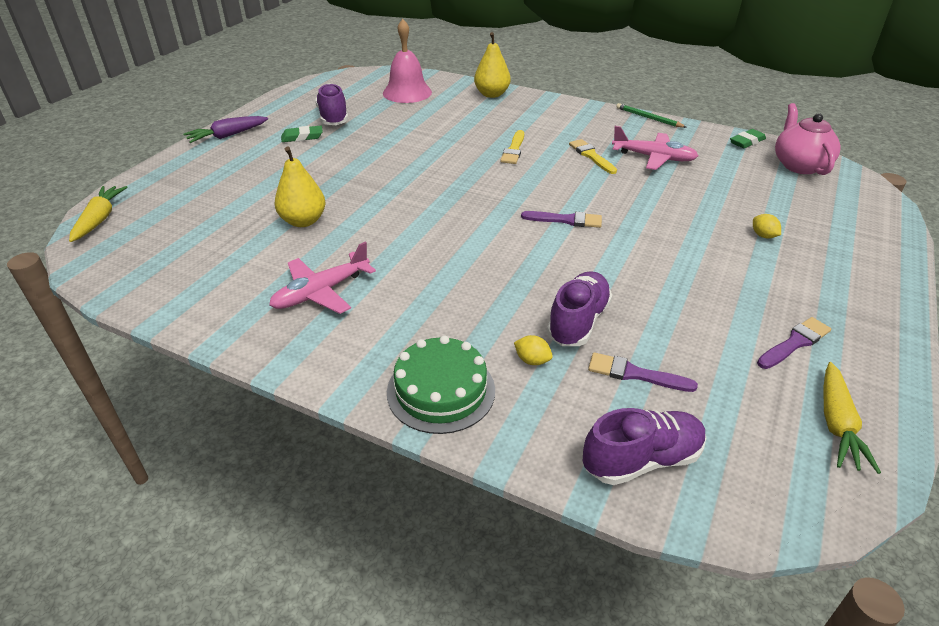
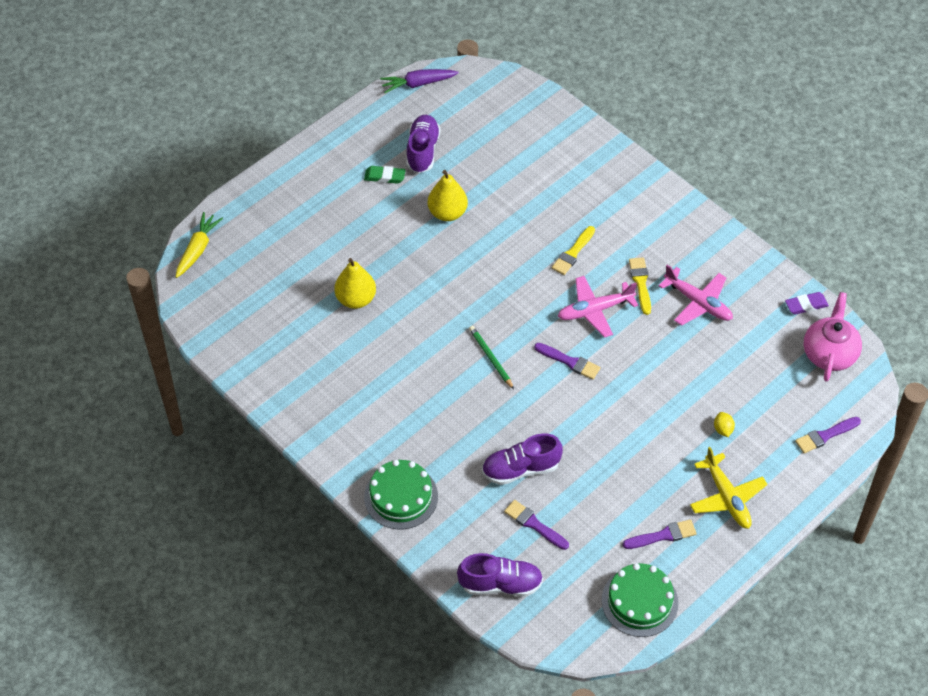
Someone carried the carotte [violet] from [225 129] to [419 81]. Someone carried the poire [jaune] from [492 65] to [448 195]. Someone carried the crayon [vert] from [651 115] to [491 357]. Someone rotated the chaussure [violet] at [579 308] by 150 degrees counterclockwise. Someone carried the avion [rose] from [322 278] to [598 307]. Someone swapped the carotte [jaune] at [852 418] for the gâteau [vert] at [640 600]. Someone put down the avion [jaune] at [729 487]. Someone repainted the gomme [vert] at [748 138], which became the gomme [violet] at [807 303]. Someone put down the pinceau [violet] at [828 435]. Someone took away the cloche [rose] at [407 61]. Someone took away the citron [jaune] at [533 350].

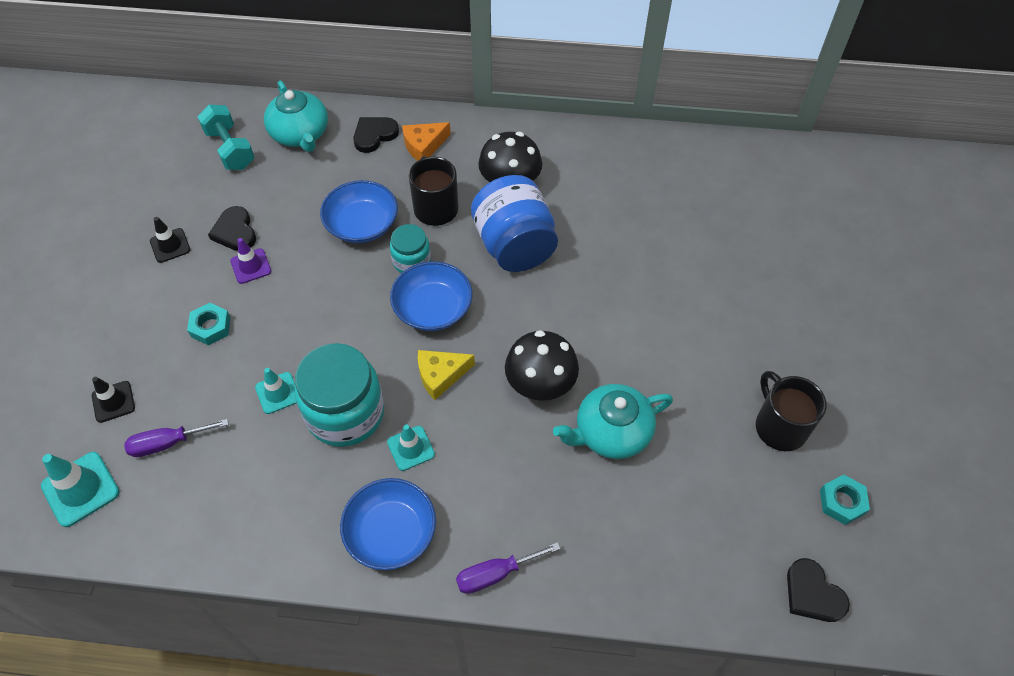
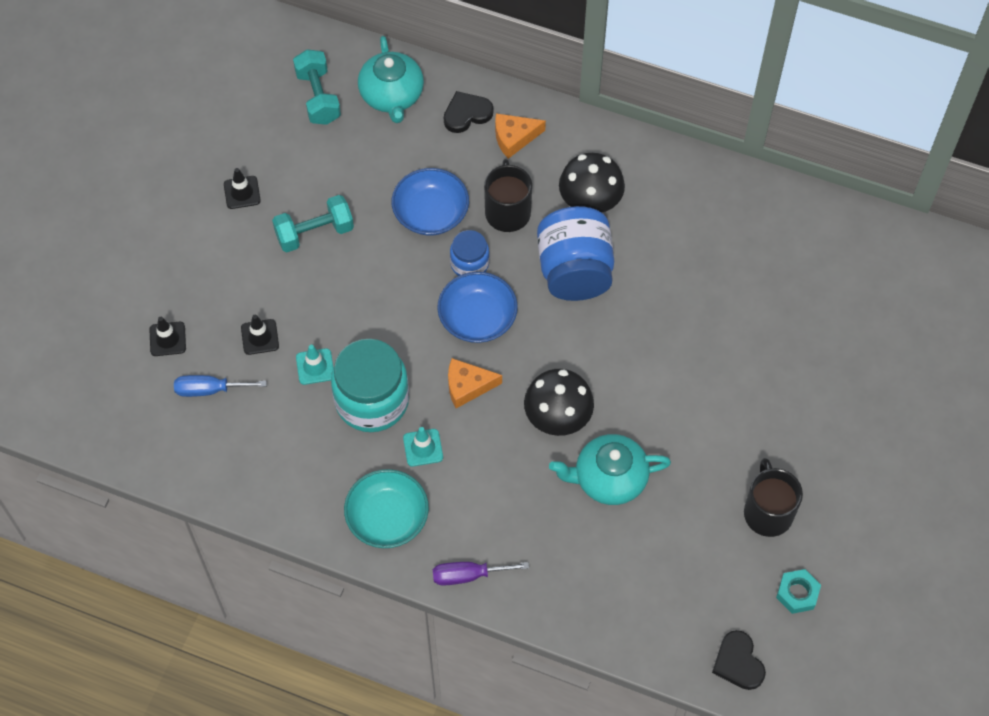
Someone repainted the tournevis [violet] at [176 438], which became the tournevis [bleu] at [220 386]. Someone put down the cône de chantier [noir] at [260 335]. Someone swapped the cône de chantier [violet] at [250 261] for the haltère [turquoise] at [313 223]. Someone repainted the bol [bleu] at [388 524], which became the bol [turquoise] at [386 508]. Someone repainted the fromage [jaune] at [446 375], which became the fromage [orange] at [475 383]. Someone repainted the bocal [turquoise] at [410 248], which became the bocal [bleu] at [469 253]. Someone took away the cône de chantier [turquoise] at [80 489]. Someone took away the écrou [turquoise] at [209 324]. Someone took away the cœur [noir] at [232 228].

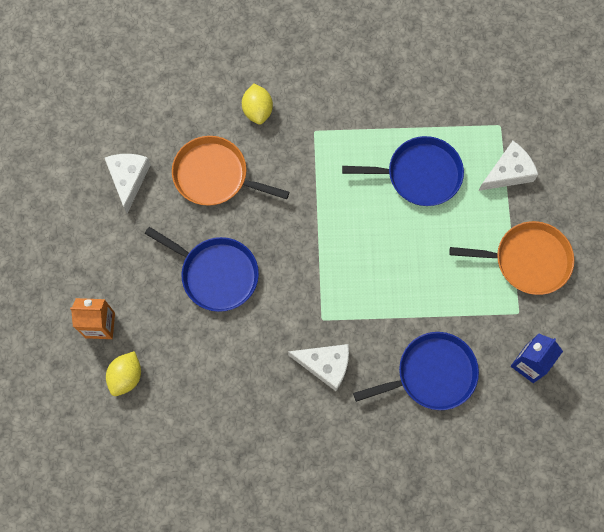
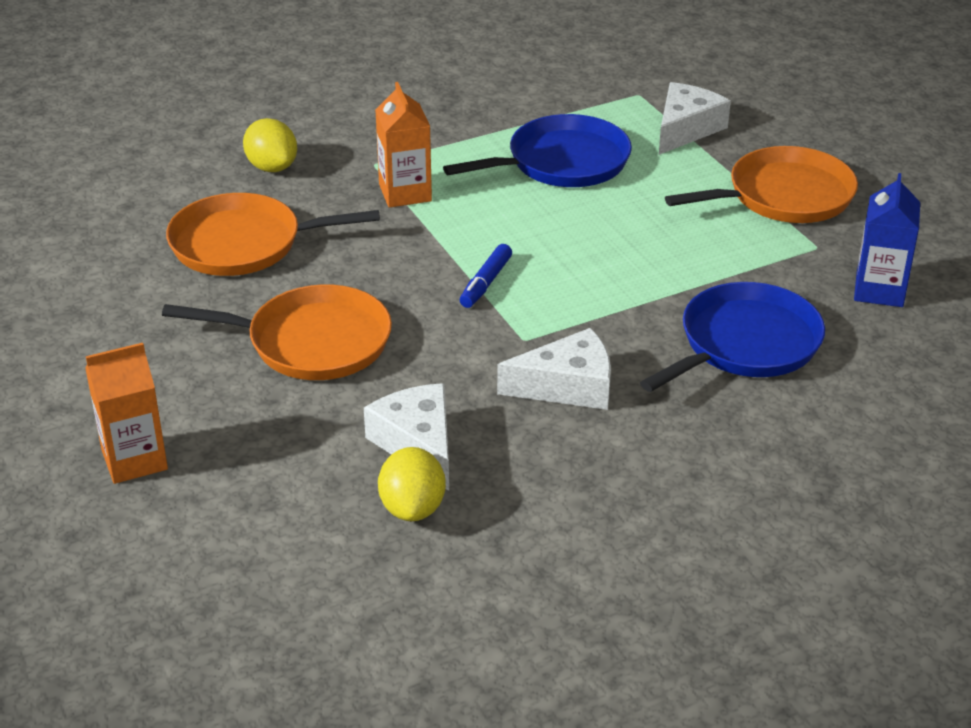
Someone repainted the poêle [bleu] at [202 269], which became the poêle [orange] at [277 332]. Someone carried the fromage [blanc] from [128 184] to [406 437]. Someone put down the brique de lait [orange] at [404 145]. Someone carried the citron [jaune] from [123 373] to [412 484]. Someone put down the feutre [bleu] at [486 276].

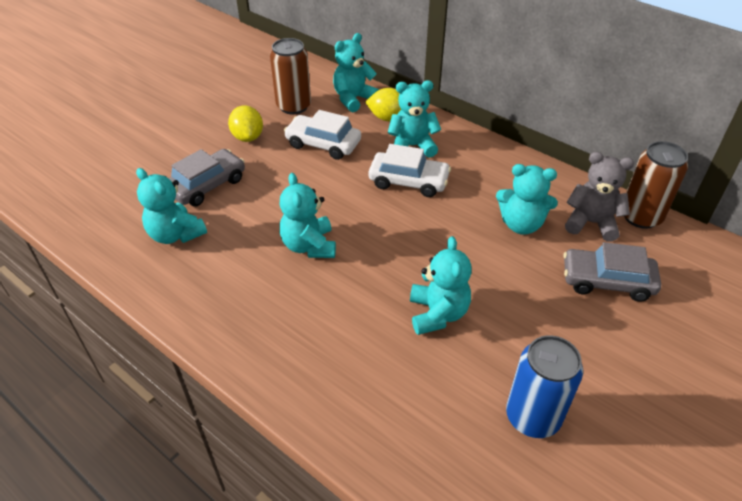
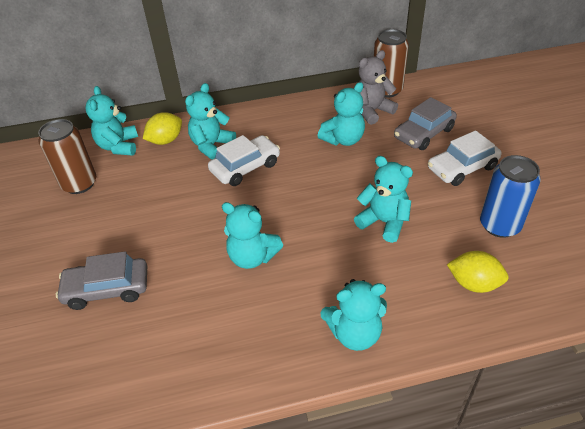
Someone rotated the voiture [gris] at [206 178] by 90 degrees counterclockwise. Someone carried the ours en peluche [turquoise] from [171 206] to [353 315]. Someone carried the voiture [blanc] from [322 135] to [465 158]. Someone carried the citron [jaune] from [245 123] to [478 272].

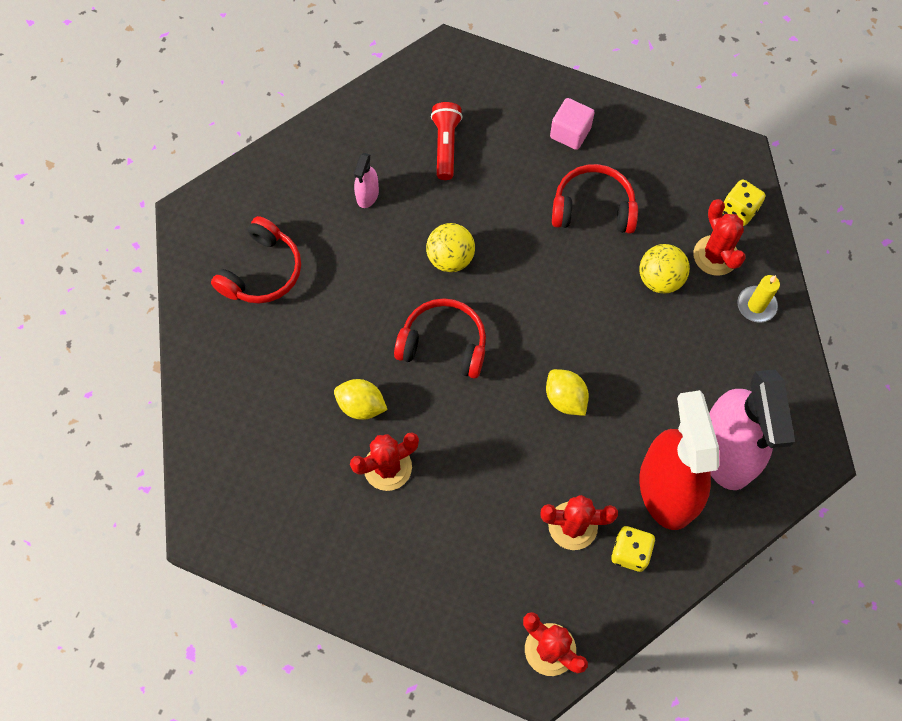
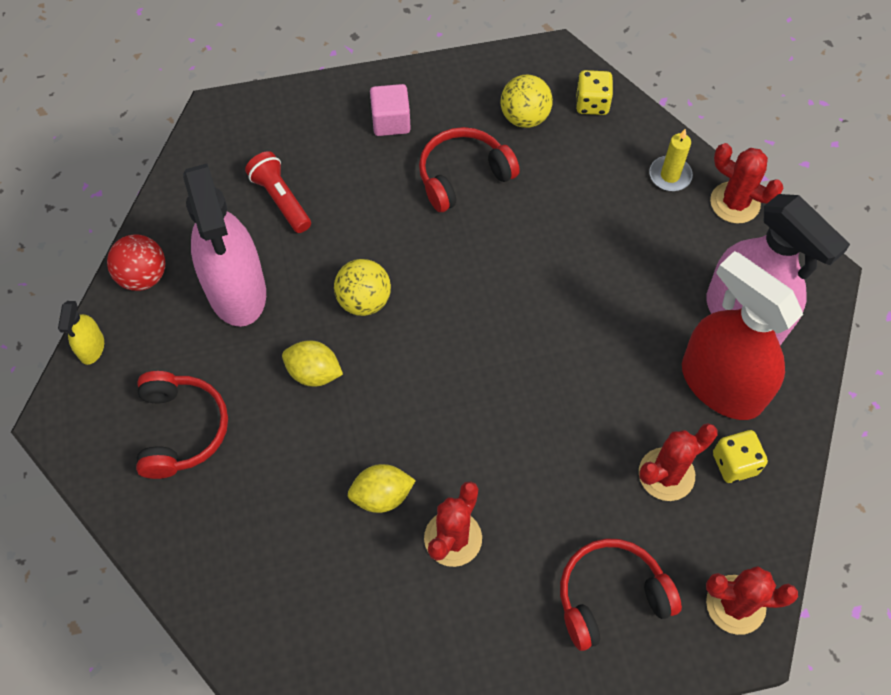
Someone put down the vaporisateur [jaune] at [81 333]. Someone put down the balle [rouge] at [136 262]. Someone scaled the vaporisateur [rose] at [366 180] by 2.34. Someone carried the citron [jaune] from [567 392] to [312 363]. Someone carried the balle [jaune] from [664 269] to [526 101]. Someone carried the casque audio [rouge] from [440 338] to [621 594]. Someone carried the cactus [rouge] from [719 237] to [747 183].

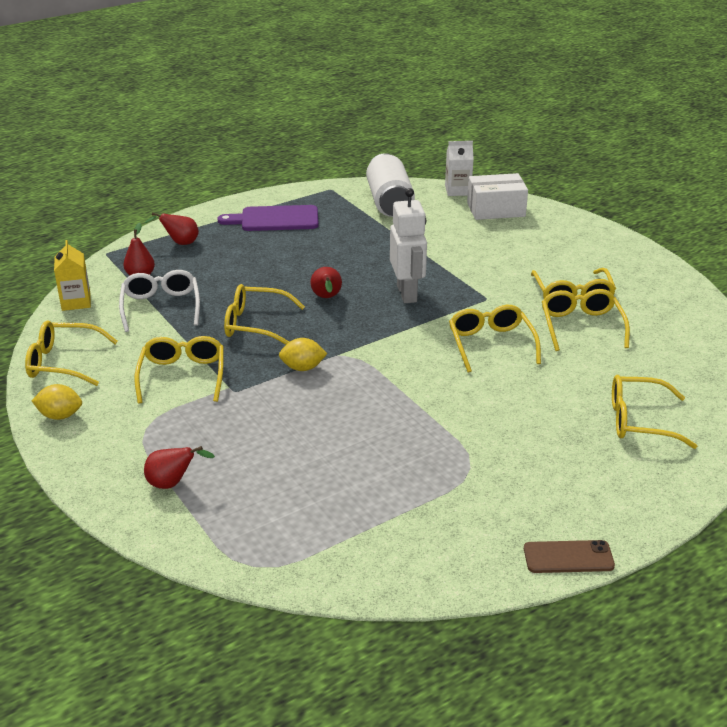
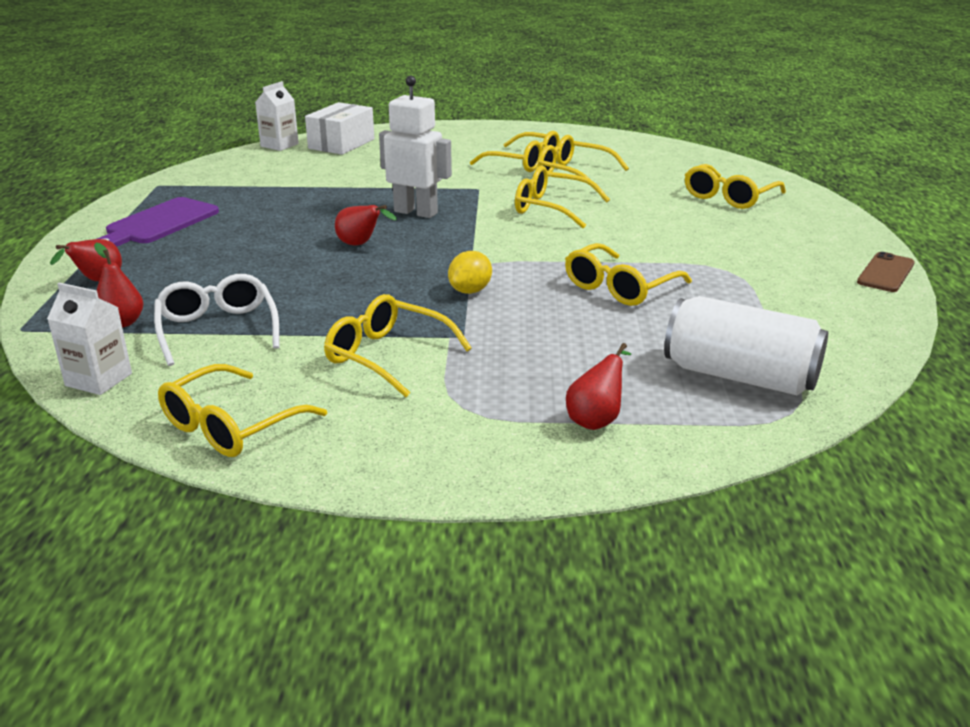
Someone repainted the brique de lait [jaune] at [72 275], which became the brique de lait [blanc] at [89 338]. Someone rotated the lunettes [blanc] at [159 301] by 45 degrees clockwise. Someone carried the lunettes [jaune] from [264 314] to [628 274]. Someone carried the canette [blanc] from [390 185] to [746 345]. Someone took away the citron [jaune] at [57 402].

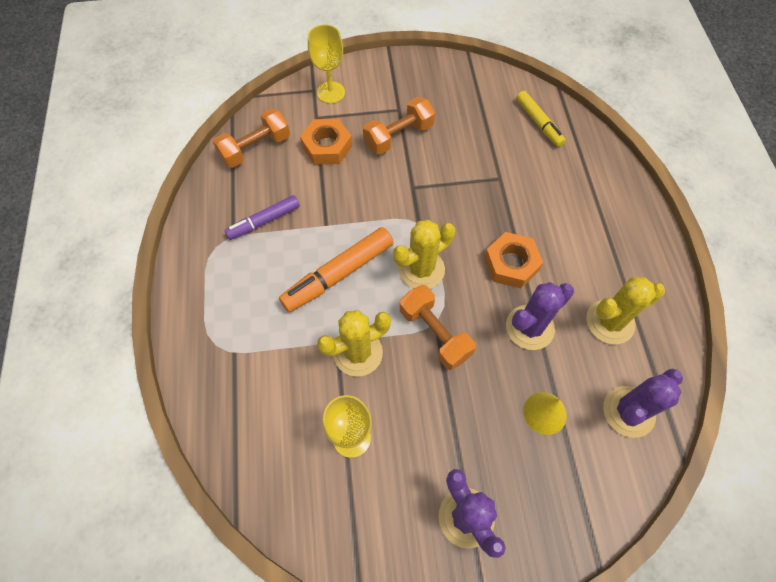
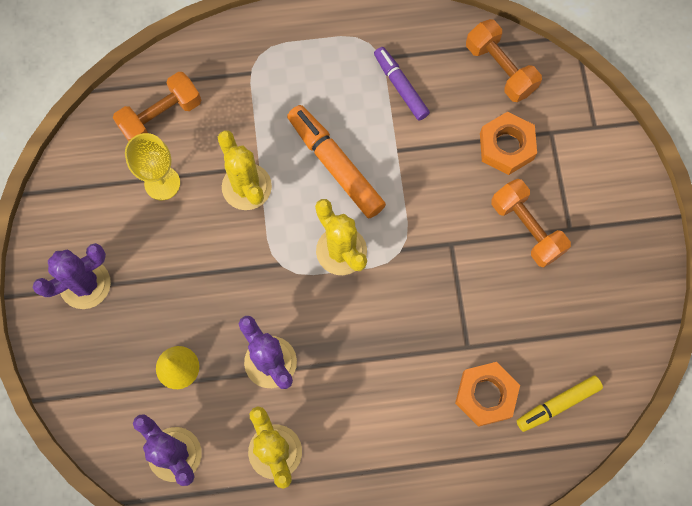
Someone carried the haltère [orange] from [438 327] to [157 106]. Someone carried the écrou [orange] from [513 260] to [487 394]. Someone took away the verre à pied [jaune] at [326 64].

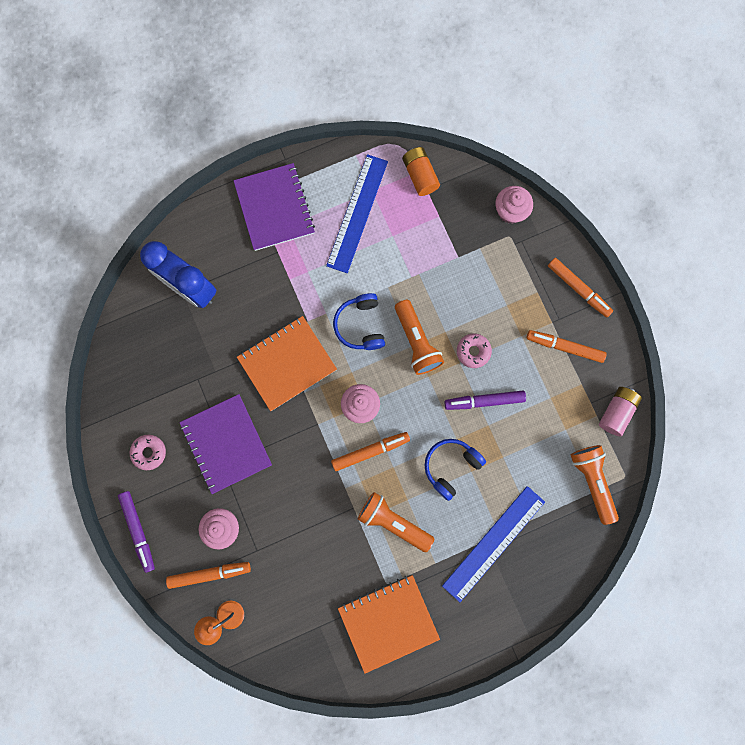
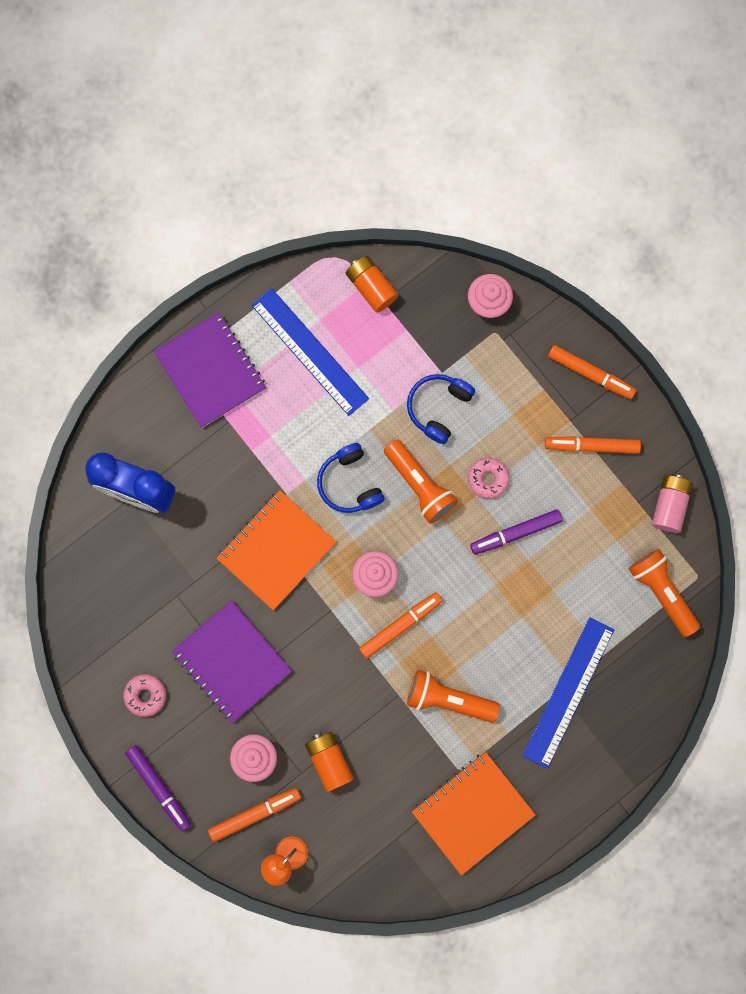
Someone rotated the règle [bleu] at [357 213] by 45 degrees counterclockwise. Someone put down the pile [orange] at [329 762]. Someone carried the casque audio [bleu] from [455 470] to [441 409].

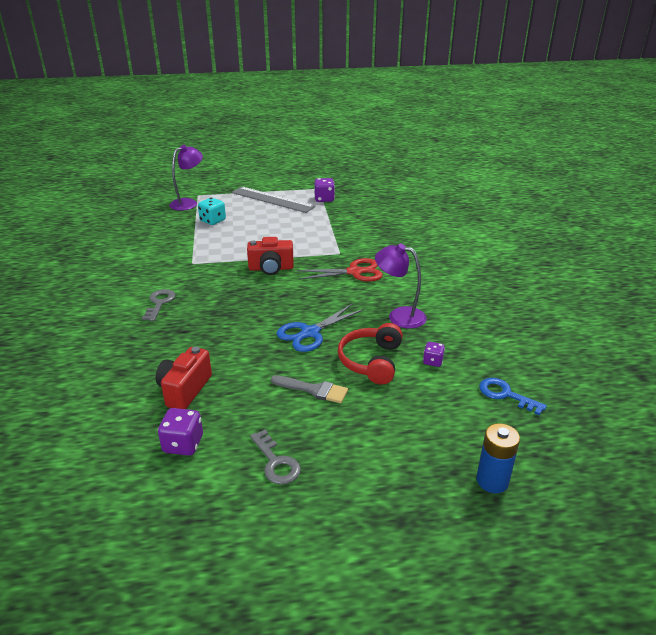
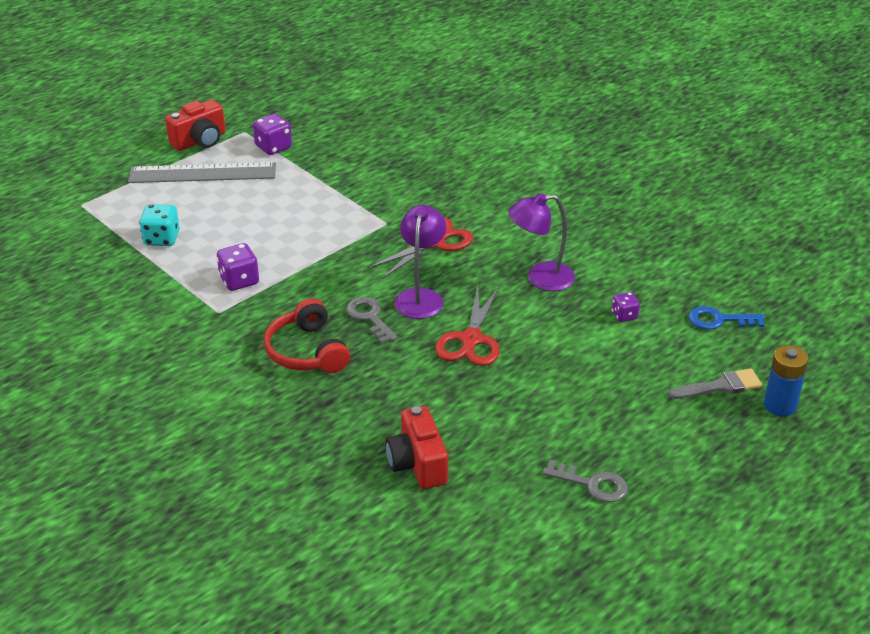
Someone carried the appareil photo [rouge] from [270 256] to [195 125]. Someone carried the dé [violet] from [180 432] to [237 267]. Someone carried the casque audio [rouge] from [370 354] to [307 335]. Someone carried the clé [gris] from [158 305] to [371 320]. Someone carried the lampe [violet] from [186 178] to [420 262]. Someone repainted the ciseaux [bleu] at [320 328], which became the ciseaux [rouge] at [467 325]. Someone carried the pinceau [gris] from [309 389] to [715 383].

